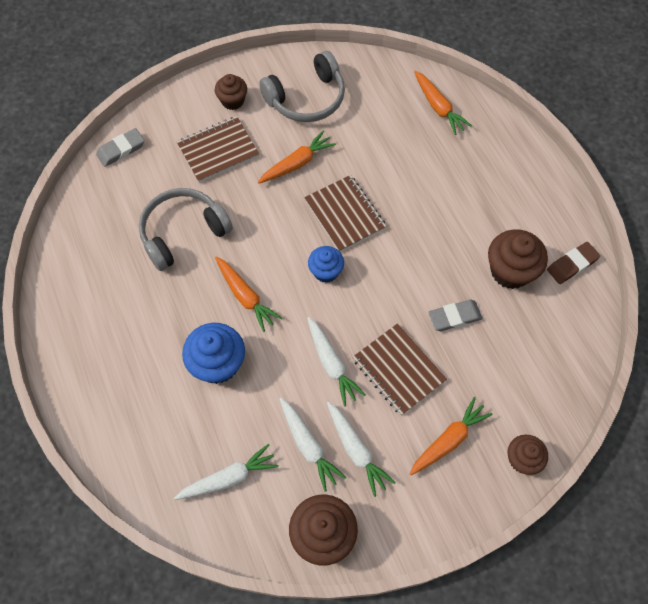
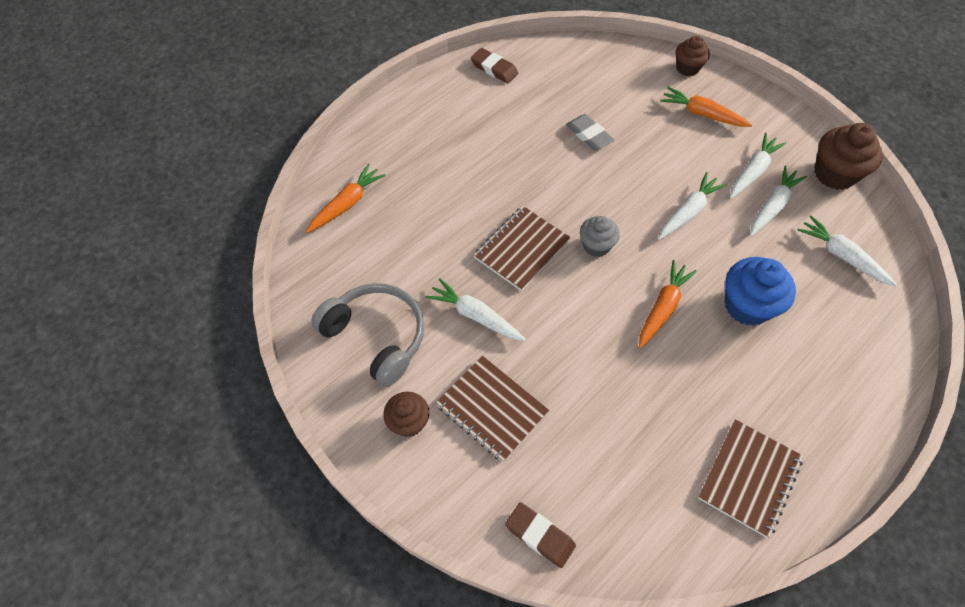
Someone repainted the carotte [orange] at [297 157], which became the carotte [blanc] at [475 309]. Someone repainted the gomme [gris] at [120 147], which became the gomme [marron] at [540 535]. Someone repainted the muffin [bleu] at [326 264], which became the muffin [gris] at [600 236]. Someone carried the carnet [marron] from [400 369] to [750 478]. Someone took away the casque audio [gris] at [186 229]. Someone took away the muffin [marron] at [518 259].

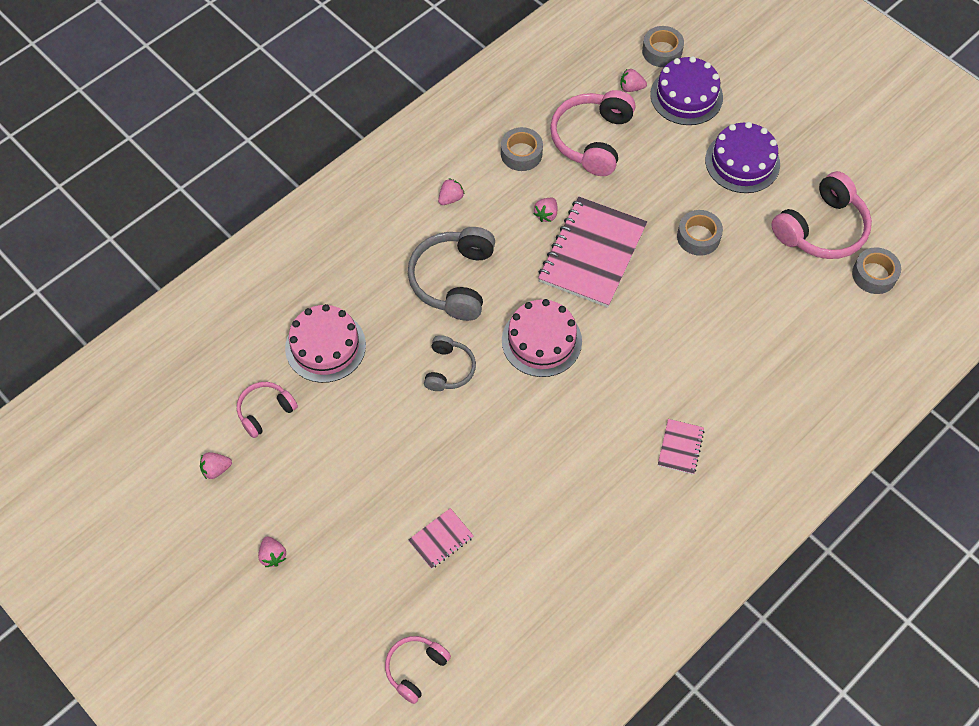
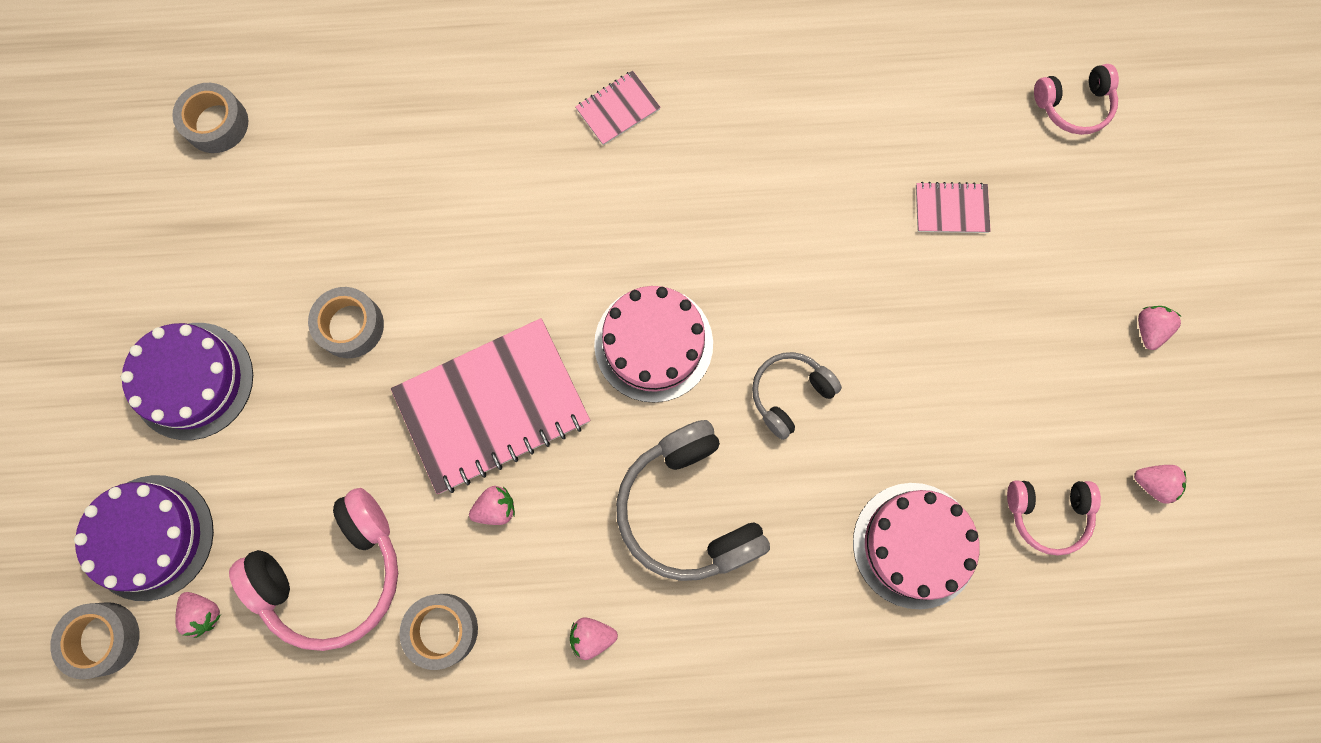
Someone rotated the casque audio [gris] at [451 274] by 105 degrees clockwise. Someone took away the casque audio [rose] at [821 215].

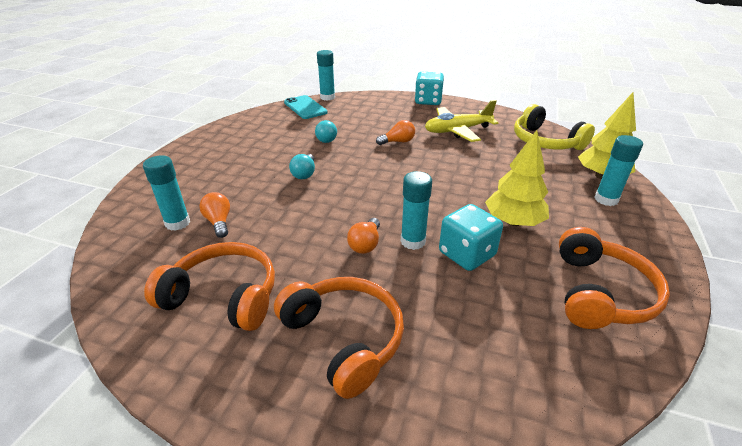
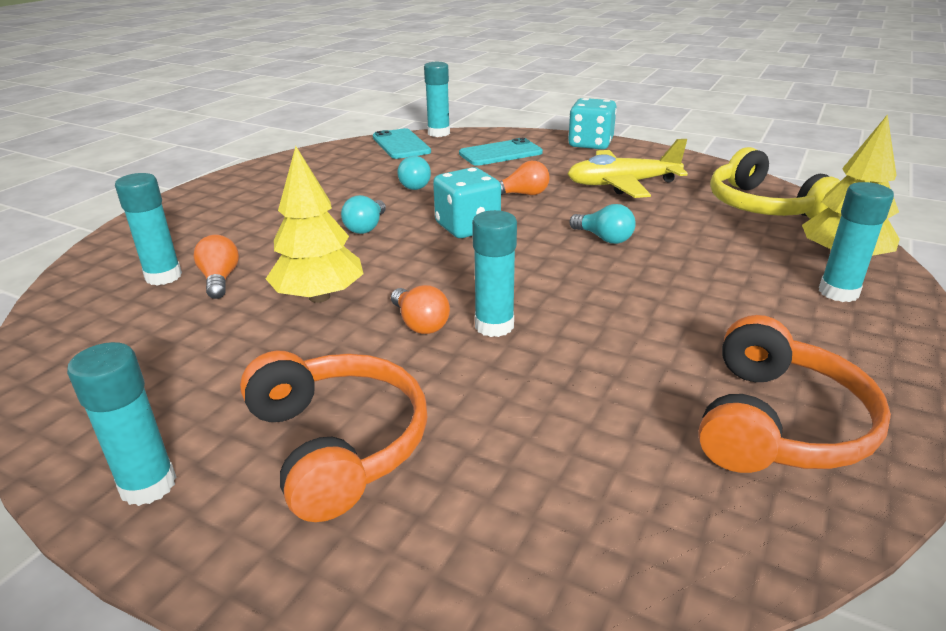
Someone put down the bâton de colle [turquoise] at [121 424]. Someone carried the arbre [jaune] from [517 178] to [315 224]. Someone rotated the ampoule [orange] at [363 236] by 60 degrees counterclockwise. Someone carried the dé [turquoise] from [471 237] to [467 202]. Someone put down the téléphone [turquoise] at [501 152]. Someone put down the ampoule [turquoise] at [602 224]. Someone took away the casque audio [orange] at [209 286].

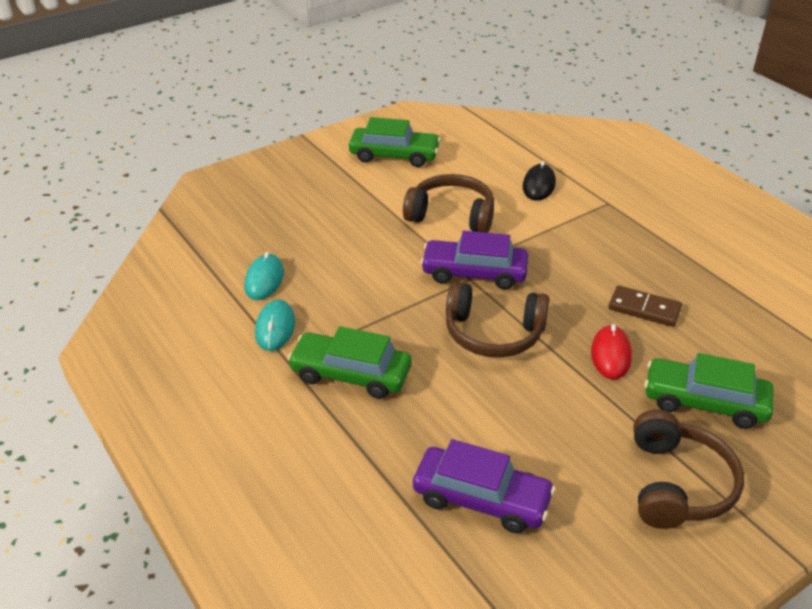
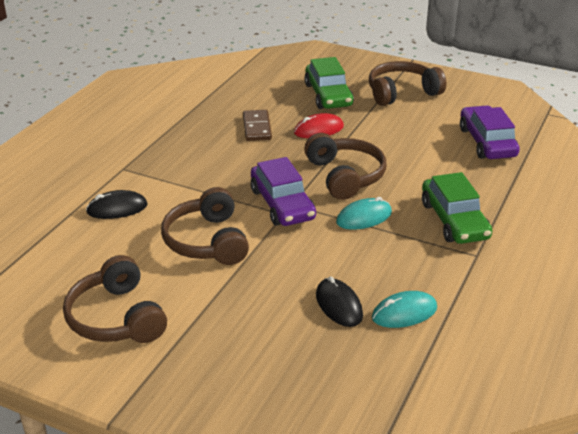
Someone swapped the voiture [vert] at [395 142] for the casque audio [marron] at [115 299]. Someone put down the souris [noir] at [339 301]. Someone carried the souris [turquoise] from [275 325] to [364 213].

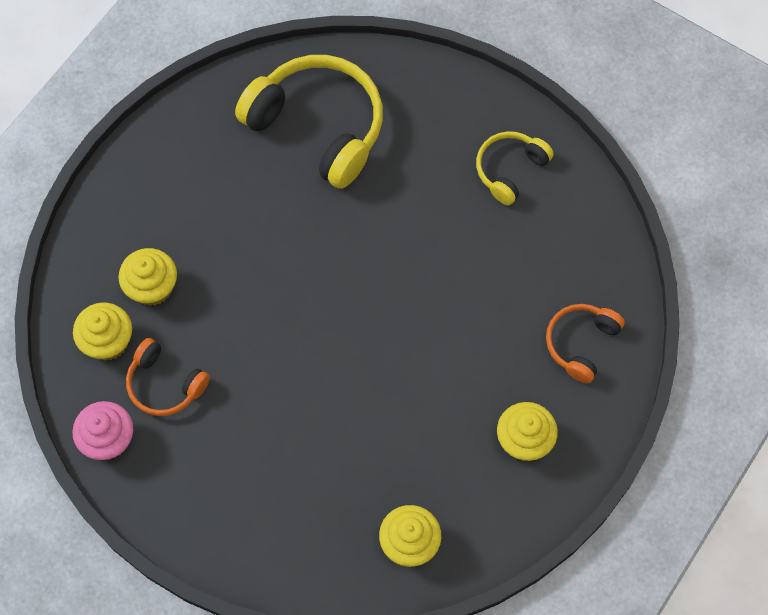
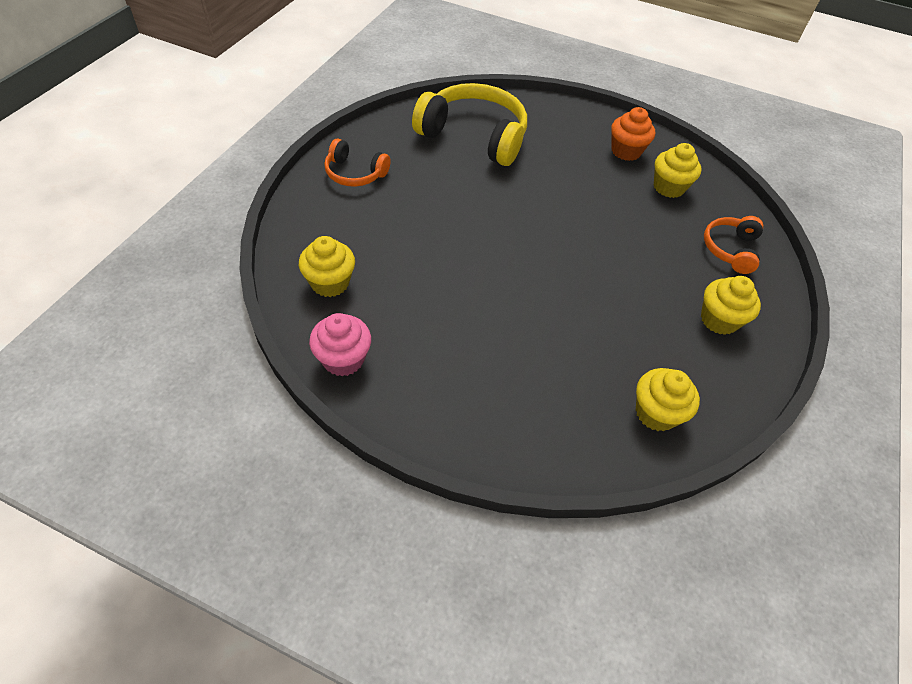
Someone carried the casque audio [orange] from [168 377] to [357 162]. Someone swapped the casque audio [jaune] at [515 168] for the muffin [orange] at [633 134]. Someone carried the muffin [jaune] from [148 277] to [678 170].

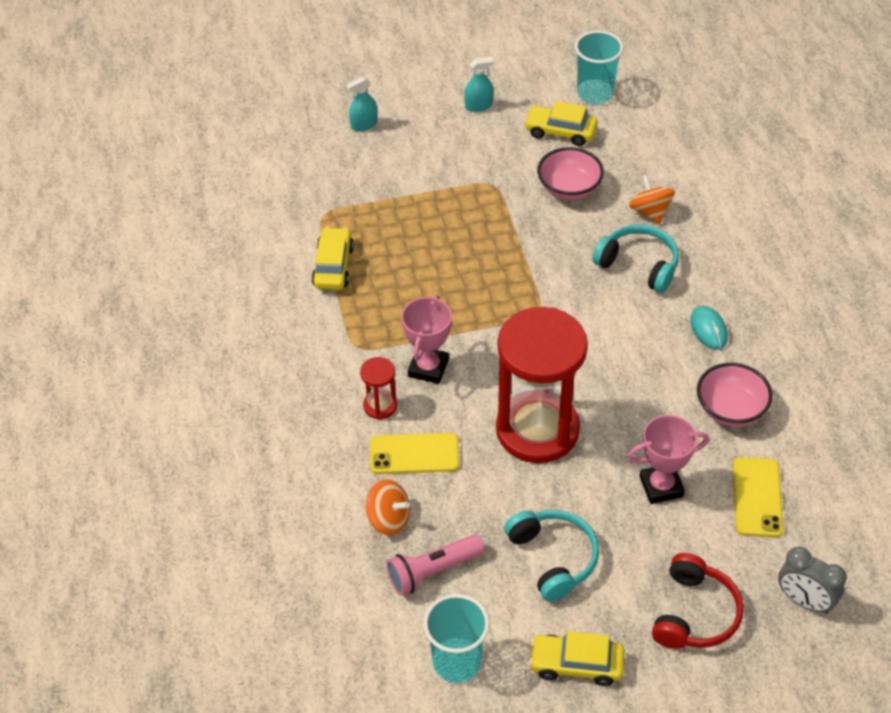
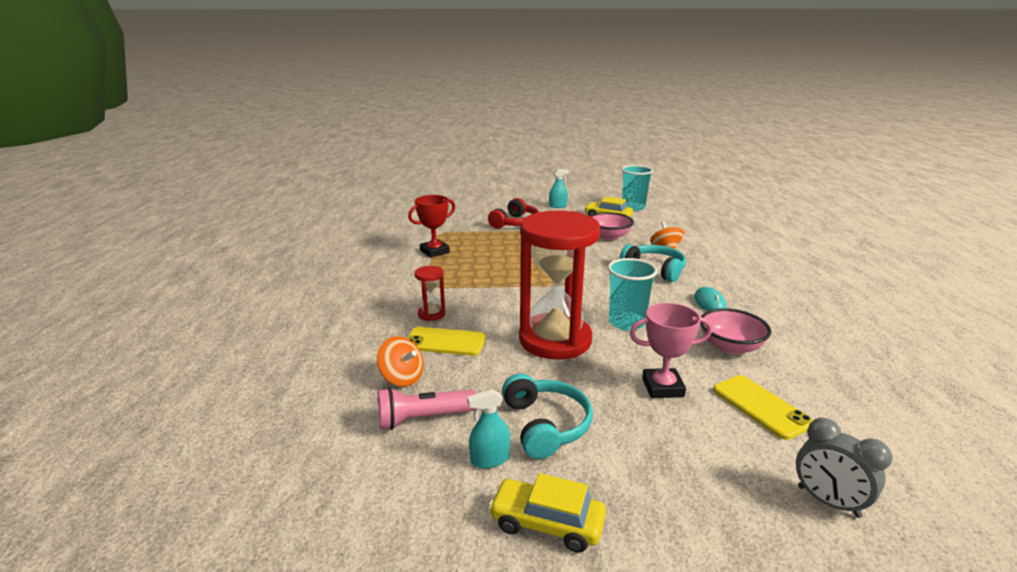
Someone swapped the voiture [jaune] at [333 258] for the trophée [rouge] at [431 226]. Someone carried the vaporisateur [turquoise] from [361 104] to [488 428]. Someone carried the casque audio [rouge] from [698 601] to [513 213]. Someone carried the gobelet [turquoise] from [456 638] to [633 294]. Someone rotated the téléphone [jaune] at [758 497] by 45 degrees counterclockwise. Someone took away the trophée [rose] at [426 339].

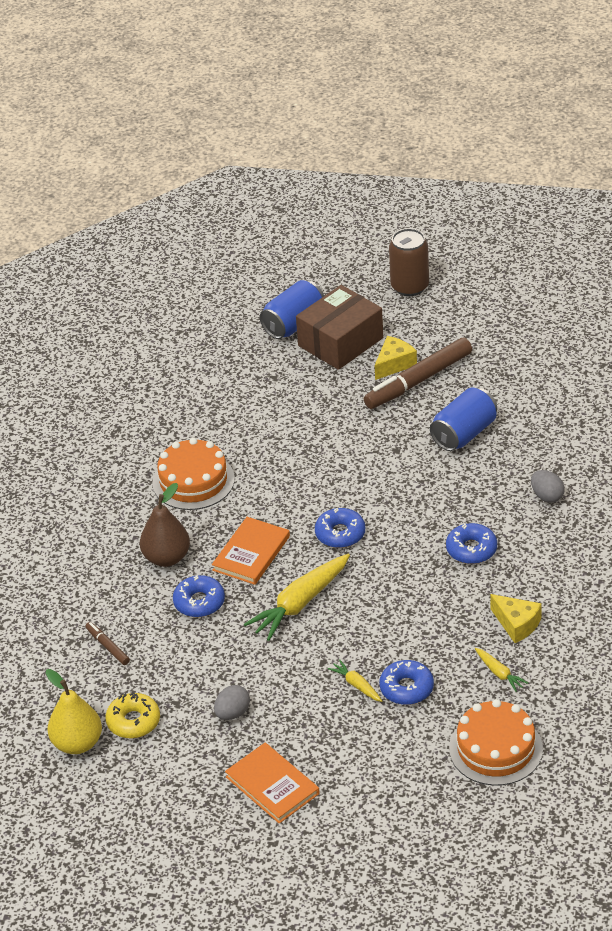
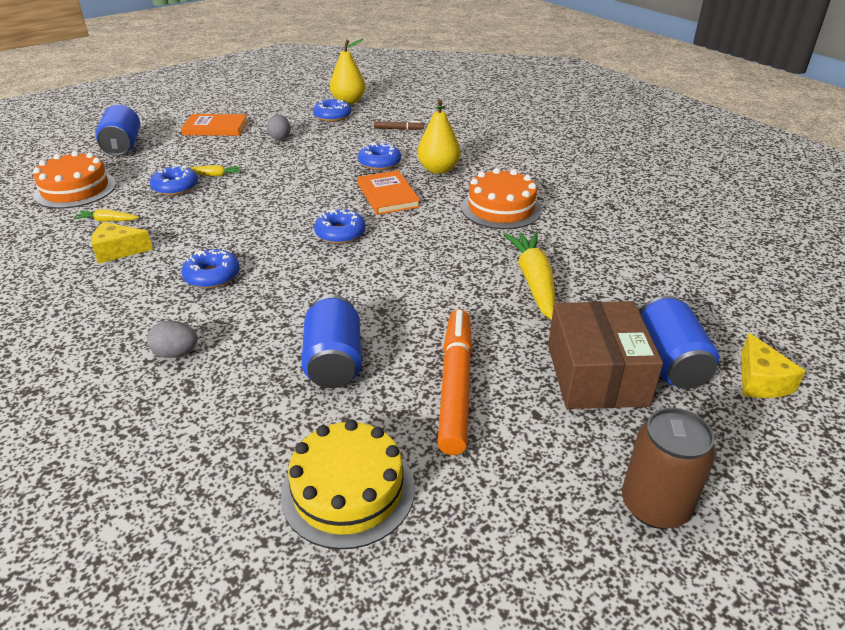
Someone put down the canette [bleu] at [117 130]. Someone put down the gâteau [jaune] at [348 484]. Someone repainted the beignet [jaune] at [132 715], which became the beignet [bleu] at [332 110]. Someone repainted the poire [marron] at [165 525], which became the poire [jaune] at [439 136]. Someone repainted the feutre [marron] at [418 373], which became the feutre [orange] at [455 382]. Someone carried the carotte [jaune] from [297 597] to [529 276]. Someone carried the fromage [jaune] from [396 358] to [773 365].

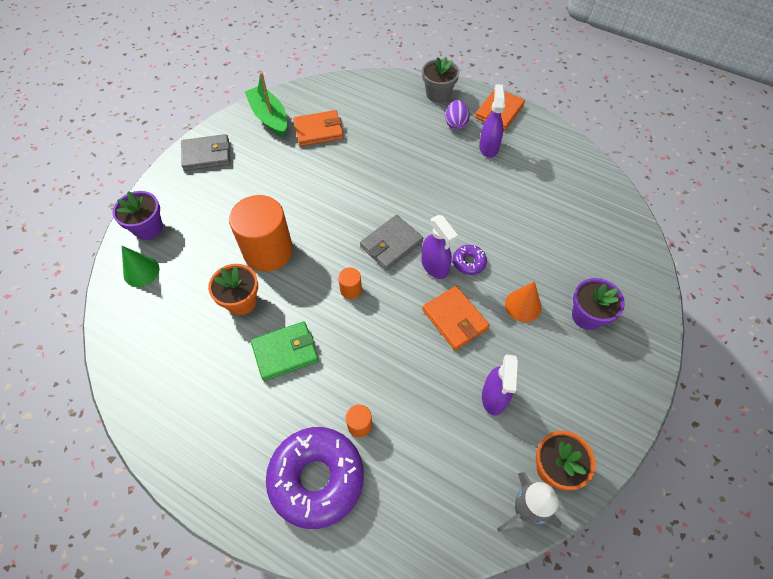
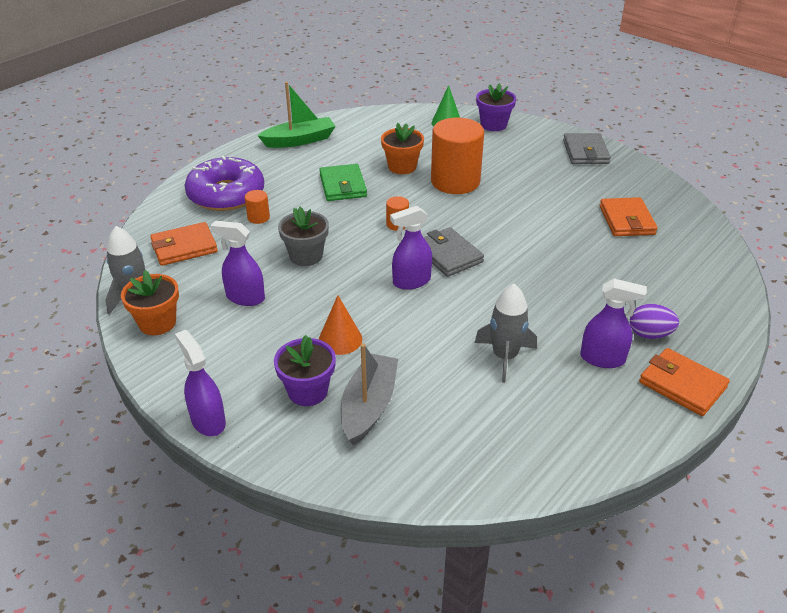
Someone carried the portefeuille [orange] from [456 318] to [184 244]. Someone put down the vaporisateur [violet] at [200 383]. Someone carried the bateau [vert] from [266 104] to [296 115]. Someone carried the pot de fleurs [gris] from [441 80] to [303 236]. Someone put down the bateau [gris] at [369 394]. Someone put down the fusée [gris] at [506 333]. Someone took away the beignet [violet] at [470 260].

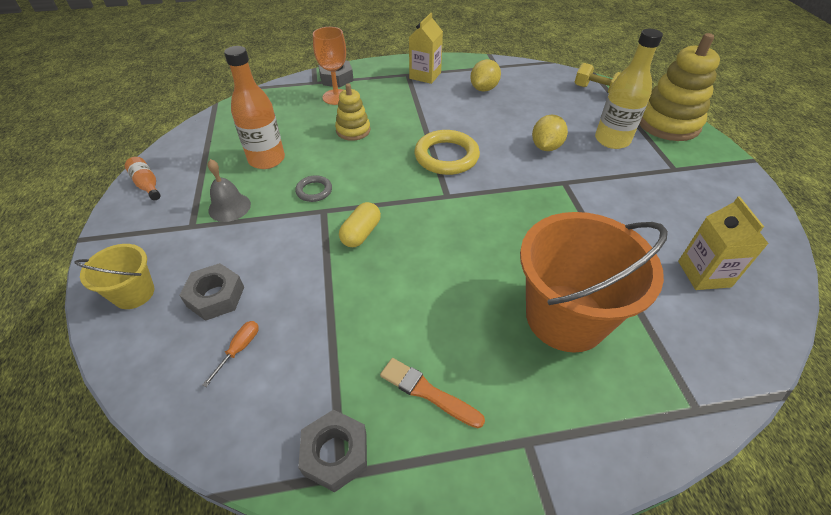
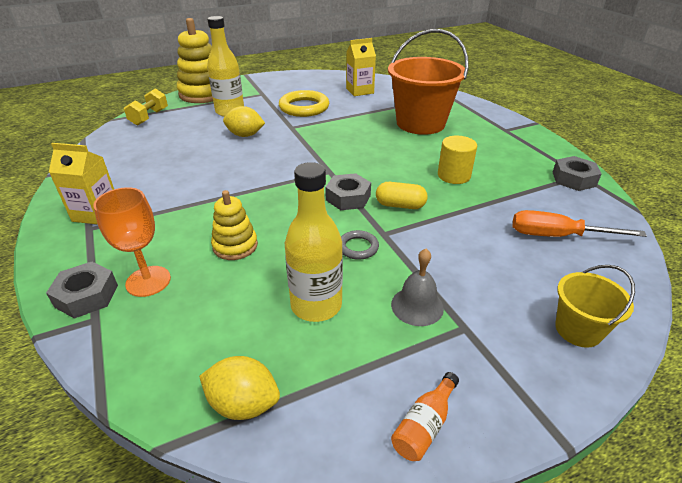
Someone carried the citron [jaune] from [485 75] to [239 388]. Someone carried the anneau [jaune] from [447 152] to [304 103]. Someone repainted the bouteille [orange] at [254 107], which became the bouteille [jaune] at [314 242]. Someone carried the écrou [gris] from [211 292] to [348 191]. Someone put down the cylindre [jaune] at [457 160]. Someone scaled the tournevis [orange] at [230 354] by 1.95. Someone took away the pinceau [orange] at [432 393].

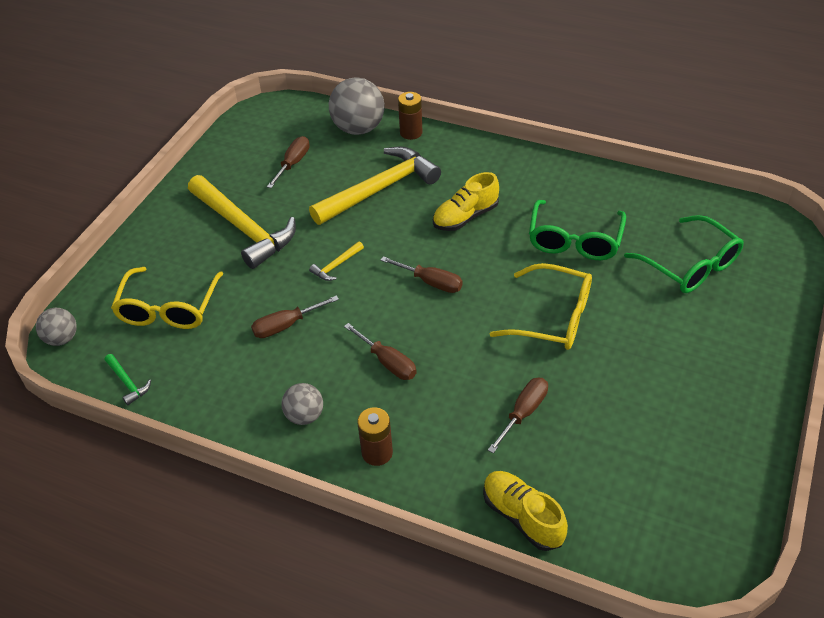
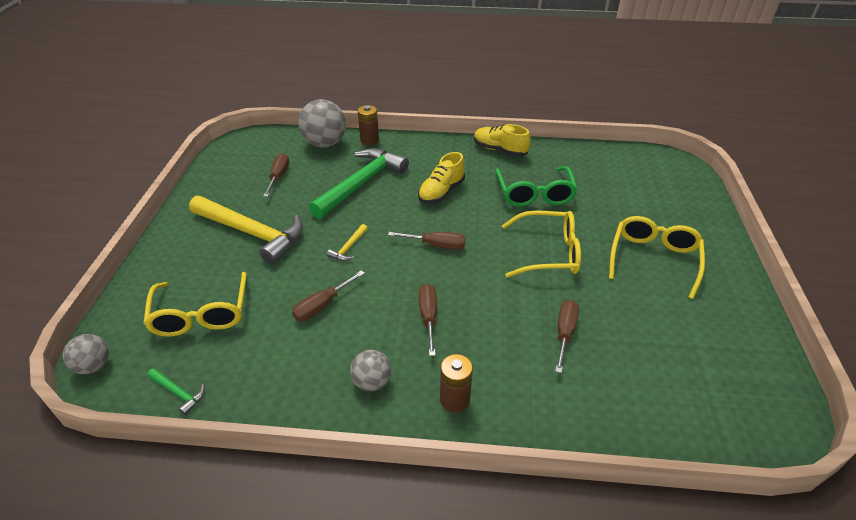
Someone repainted the marteau [jaune] at [375 186], which became the marteau [vert] at [359 183]. Someone rotated the tournevis [marron] at [380 351] by 120 degrees counterclockwise. Someone carried the chaussure [jaune] from [525 511] to [502 140]. Someone put down the lunettes [jaune] at [657 257]. Someone took away the lunettes [vert] at [684 254].

